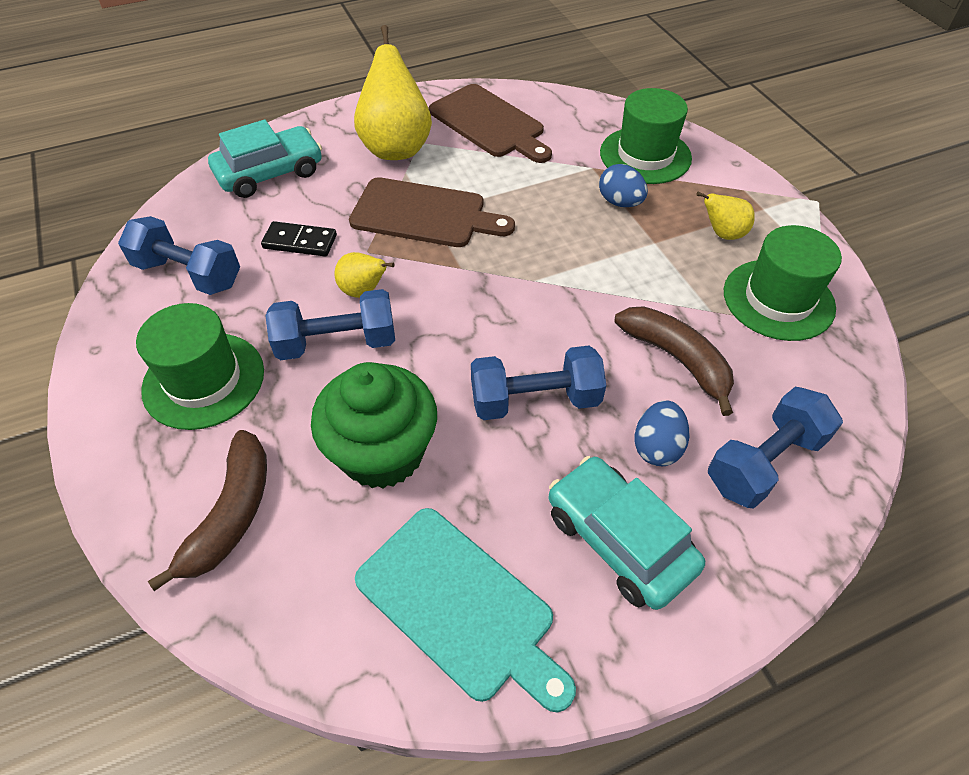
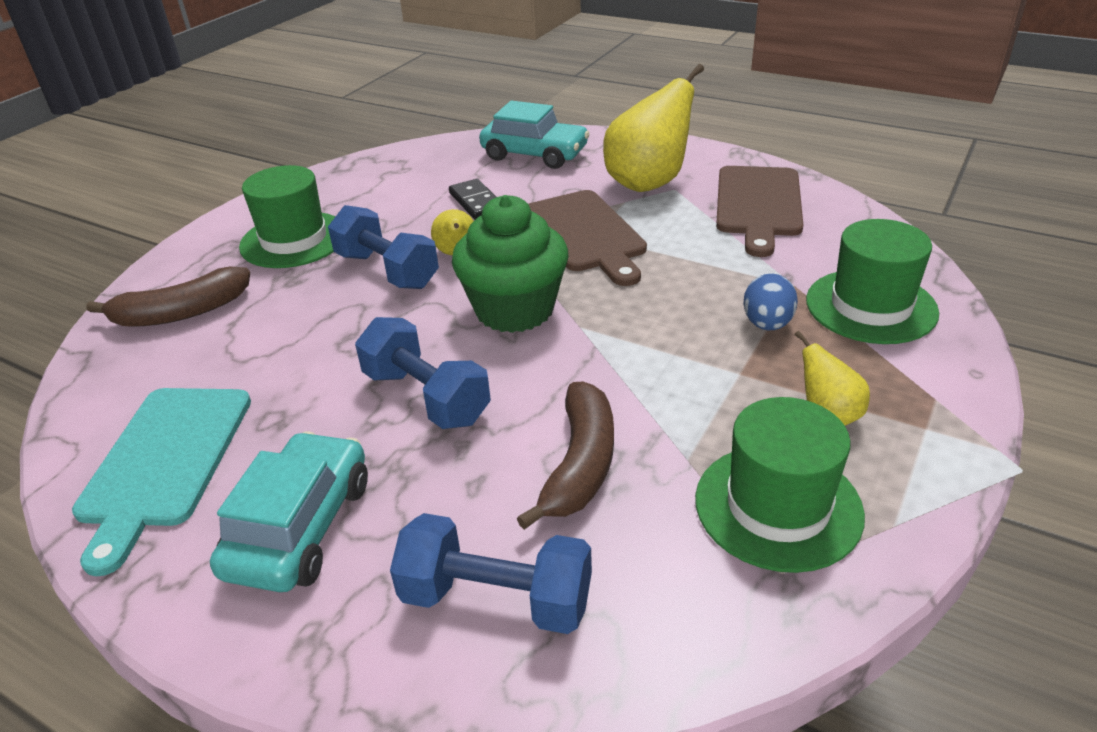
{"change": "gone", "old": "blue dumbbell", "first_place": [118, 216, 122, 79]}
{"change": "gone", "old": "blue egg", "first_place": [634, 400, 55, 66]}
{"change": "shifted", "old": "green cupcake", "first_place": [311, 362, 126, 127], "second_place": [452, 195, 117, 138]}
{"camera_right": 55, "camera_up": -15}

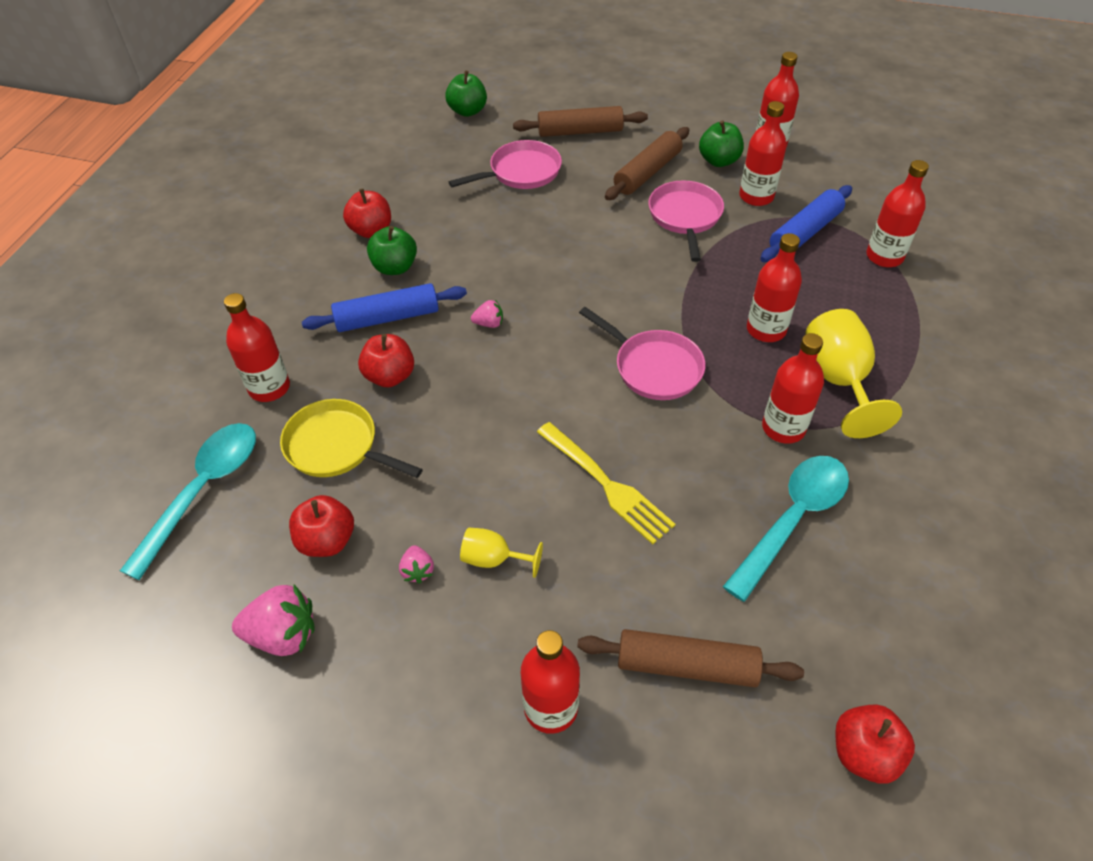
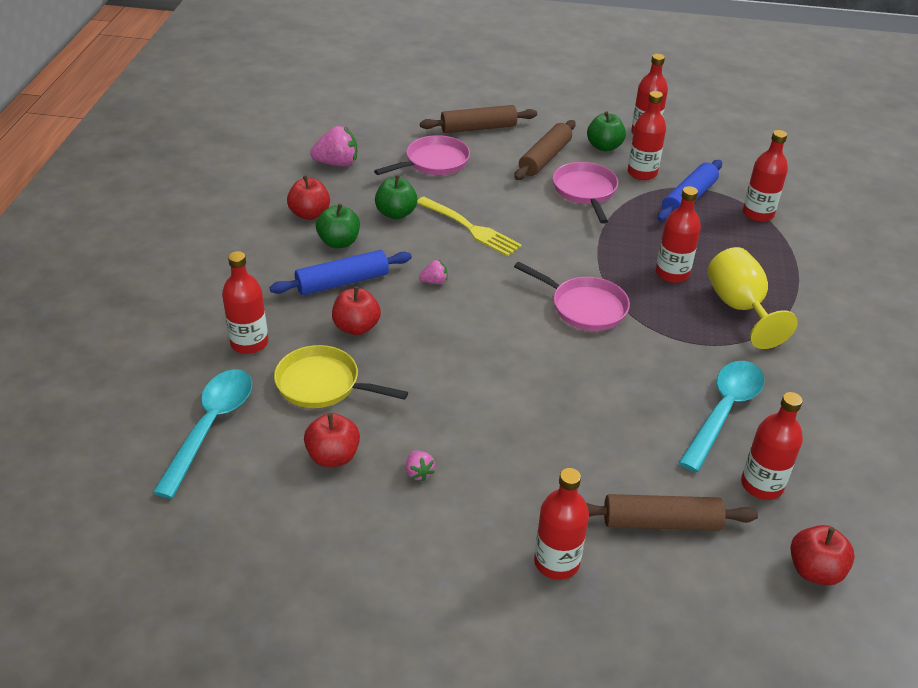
{"change": "gone", "old": "yellow goblet", "first_place": [460, 528, 83, 50]}
{"change": "shifted", "old": "pink strawberry", "first_place": [232, 585, 83, 71], "second_place": [310, 126, 47, 41]}
{"change": "shifted", "old": "green apple", "first_place": [445, 70, 42, 47], "second_place": [375, 175, 42, 44]}
{"change": "shifted", "old": "yellow fork", "first_place": [537, 422, 138, 122], "second_place": [417, 197, 105, 60]}
{"change": "shifted", "old": "red bottle", "first_place": [762, 333, 62, 111], "second_place": [741, 392, 62, 108]}
{"camera_right": -10, "camera_up": -10}

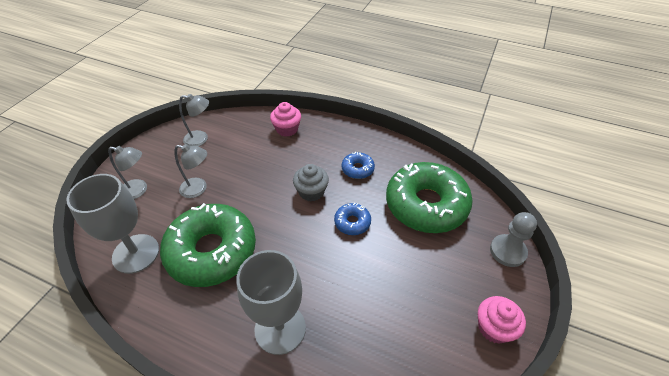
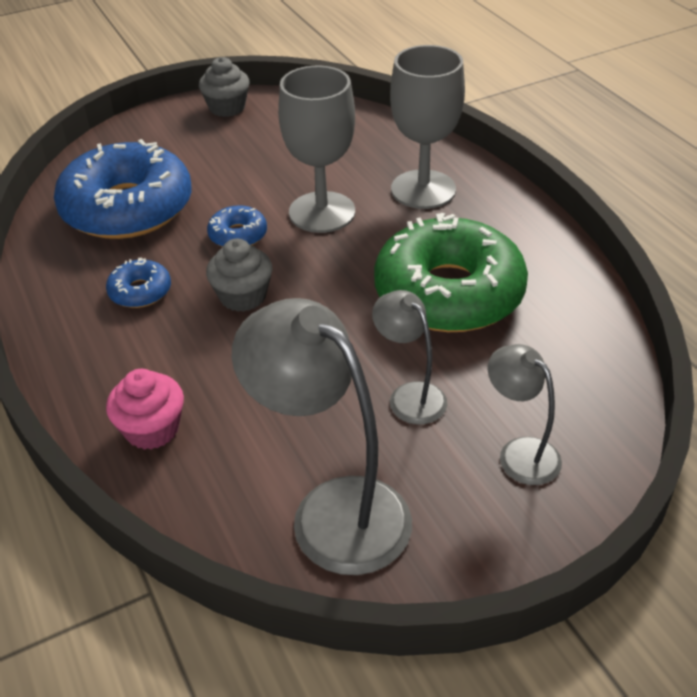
{"change": "gone", "old": "grey pawn", "first_place": [490, 212, 47, 55]}
{"change": "shifted", "old": "grey goblet", "first_place": [66, 174, 93, 100], "second_place": [278, 66, 77, 167]}
{"change": "repainted", "old": "green donut", "new": "blue donut", "first_place": [386, 162, 87, 71], "second_place": [54, 139, 138, 100]}
{"change": "repainted", "old": "pink cupcake", "new": "grey cupcake", "first_place": [478, 296, 48, 48], "second_place": [199, 57, 51, 60]}
{"change": "scaled", "old": "grey lamp", "first_place": [179, 94, 30, 53], "second_place": [231, 298, 181, 277], "factor": 1.83}
{"camera_right": -140, "camera_up": -5}

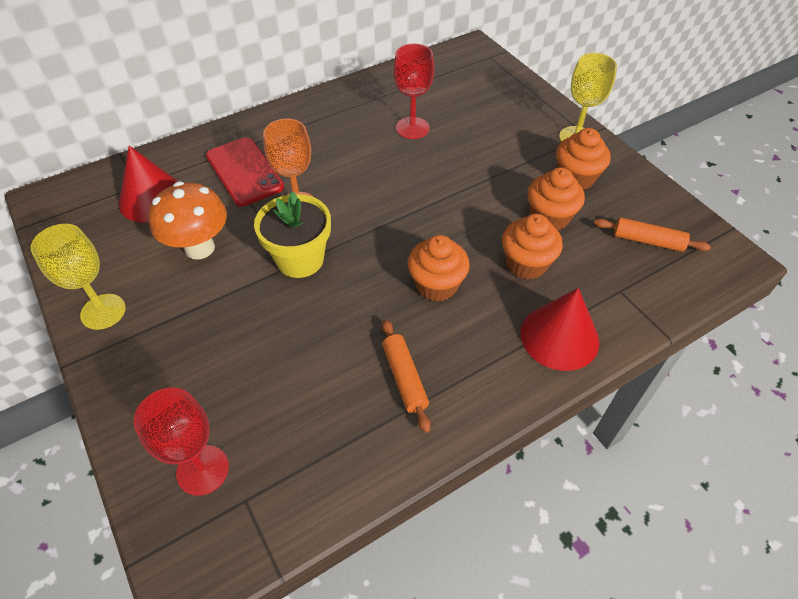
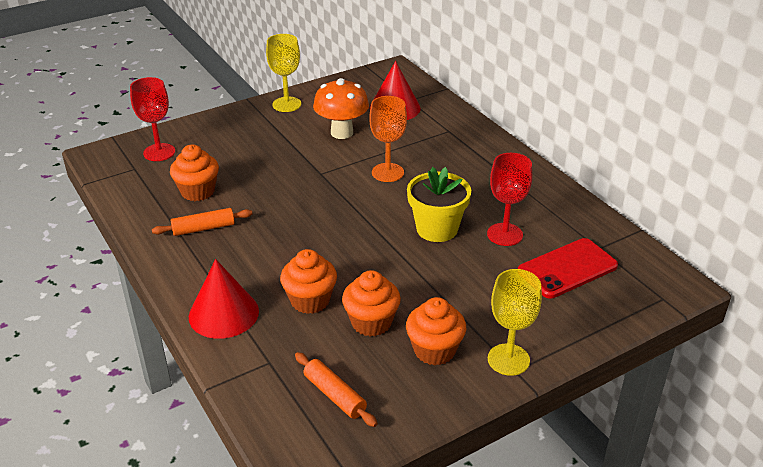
{"change": "shifted", "old": "red phone", "first_place": [206, 137, 78, 69], "second_place": [518, 238, 100, 61]}
{"change": "shifted", "old": "yellow flower pot", "first_place": [254, 191, 77, 87], "second_place": [407, 167, 64, 75]}
{"change": "shifted", "old": "orange cupcake", "first_place": [408, 235, 62, 67], "second_place": [170, 145, 49, 56]}
{"change": "rotated", "old": "orange rolling pin", "first_place": [594, 217, 117, 35], "second_place": [295, 352, 83, 75], "degrees": -60}
{"camera_right": 90, "camera_up": -15}

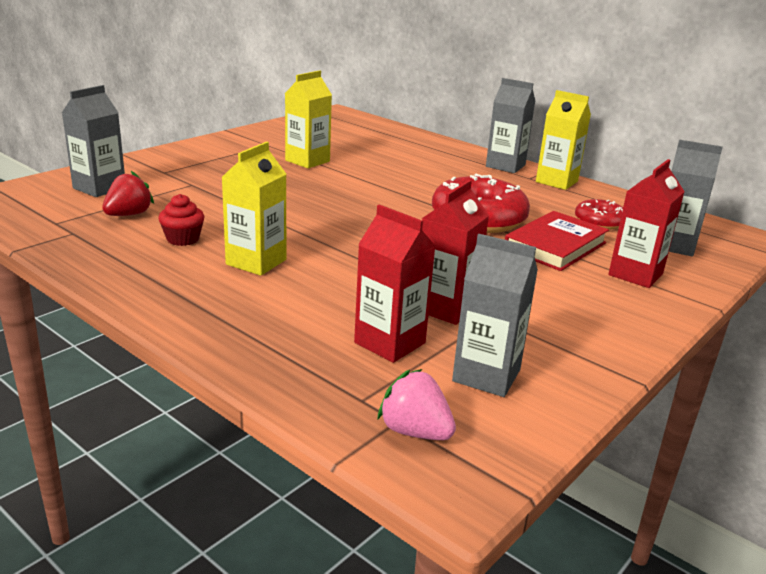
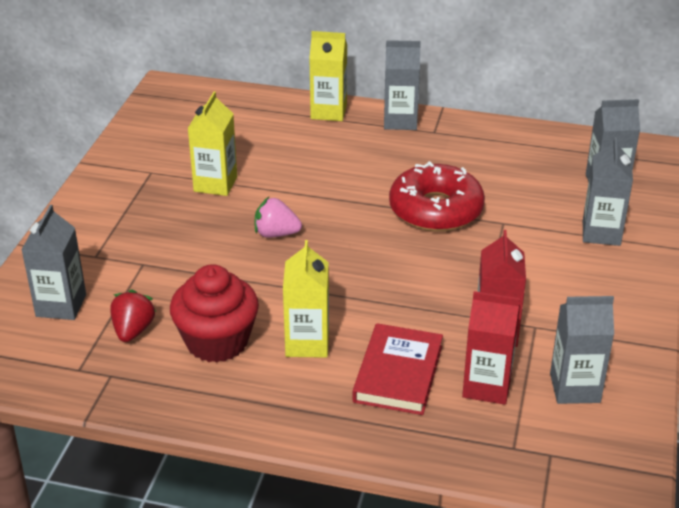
{"change": "gone", "old": "red donut", "first_place": [575, 199, 48, 31]}
{"change": "shifted", "old": "pink strawberry", "first_place": [377, 369, 79, 71], "second_place": [254, 197, 48, 41]}
{"change": "shifted", "old": "red book", "first_place": [505, 211, 104, 60], "second_place": [353, 323, 90, 92]}
{"change": "shifted", "old": "yellow carton", "first_place": [536, 90, 55, 100], "second_place": [309, 31, 38, 90]}
{"change": "repainted", "old": "red carton", "new": "grey carton", "first_place": [608, 159, 77, 129], "second_place": [583, 137, 50, 109]}
{"change": "scaled", "old": "red cupcake", "first_place": [158, 194, 47, 52], "second_place": [170, 264, 89, 99], "factor": 1.96}
{"camera_right": -25, "camera_up": 10}

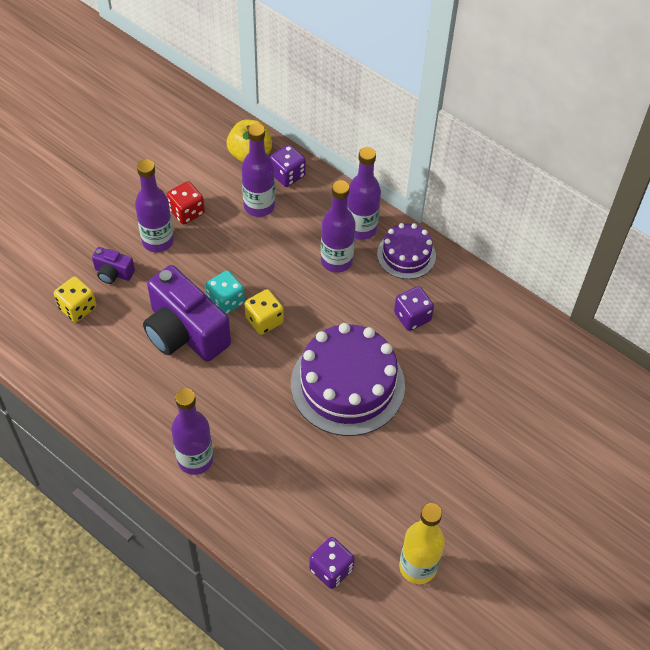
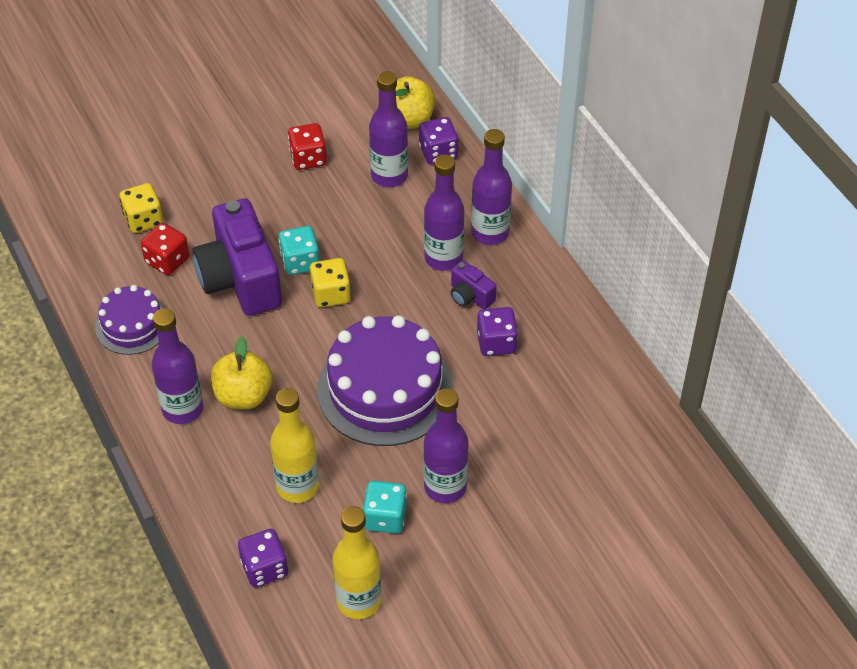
{"change": "new", "new": "red dice", "second_place": [141, 223, 48, 52]}
{"change": "new", "new": "yellow apple", "second_place": [211, 337, 62, 72]}
{"change": "new", "new": "yellow bottle", "second_place": [270, 388, 49, 115]}
{"change": "new", "new": "turquoise dice", "second_place": [363, 481, 44, 53]}
{"change": "shifted", "old": "purple camera", "first_place": [92, 247, 43, 37], "second_place": [451, 260, 46, 49]}
{"change": "shifted", "old": "purple bottle", "first_place": [135, 159, 39, 93], "second_place": [423, 388, 46, 115]}
{"change": "shifted", "old": "purple cake", "first_place": [377, 223, 59, 56], "second_place": [95, 285, 69, 70]}
{"camera_right": 25, "camera_up": -5}

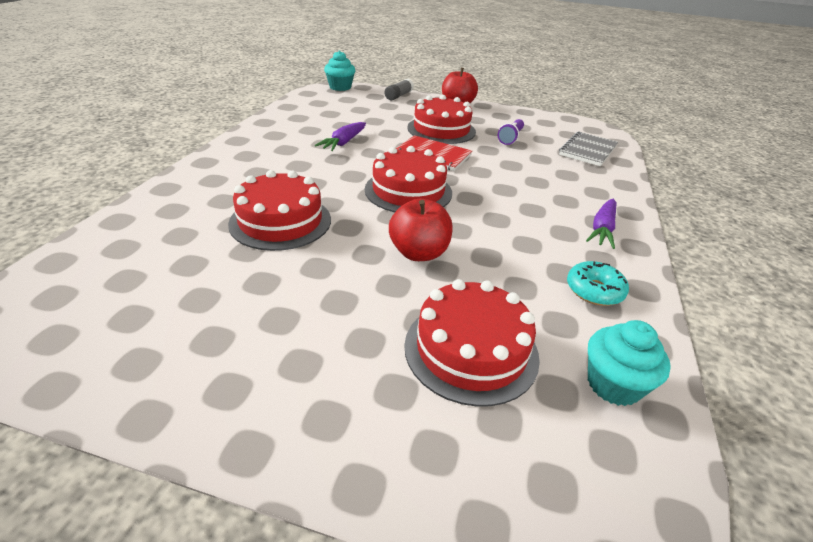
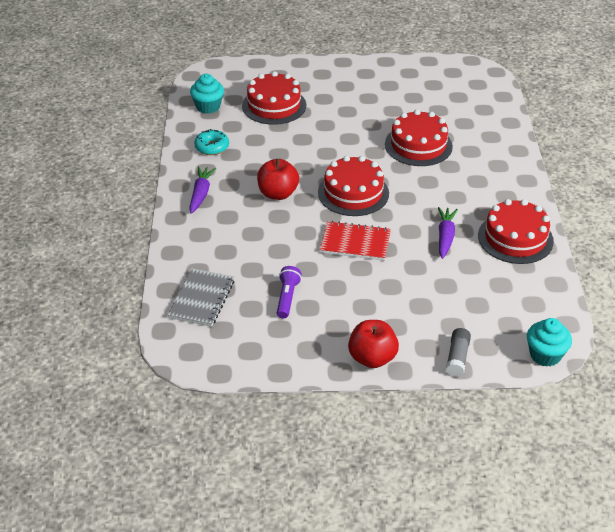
{"change": "shifted", "old": "red apple", "first_place": [389, 199, 64, 62], "second_place": [257, 159, 42, 41]}
{"change": "shifted", "old": "red cake", "first_place": [407, 95, 69, 49], "second_place": [478, 199, 76, 65]}
{"camera_right": 165, "camera_up": 5}

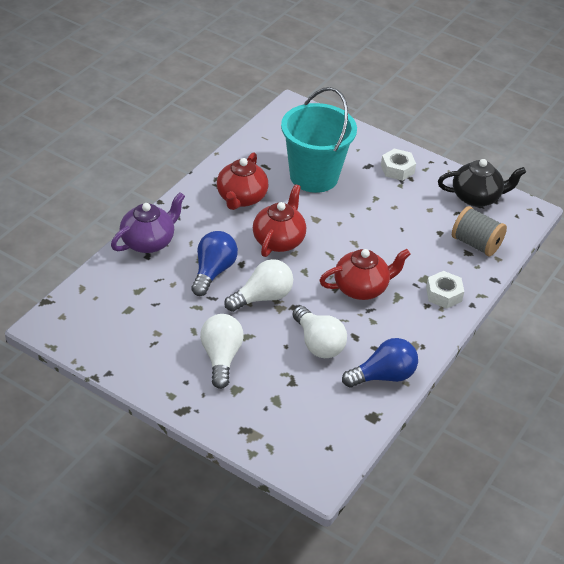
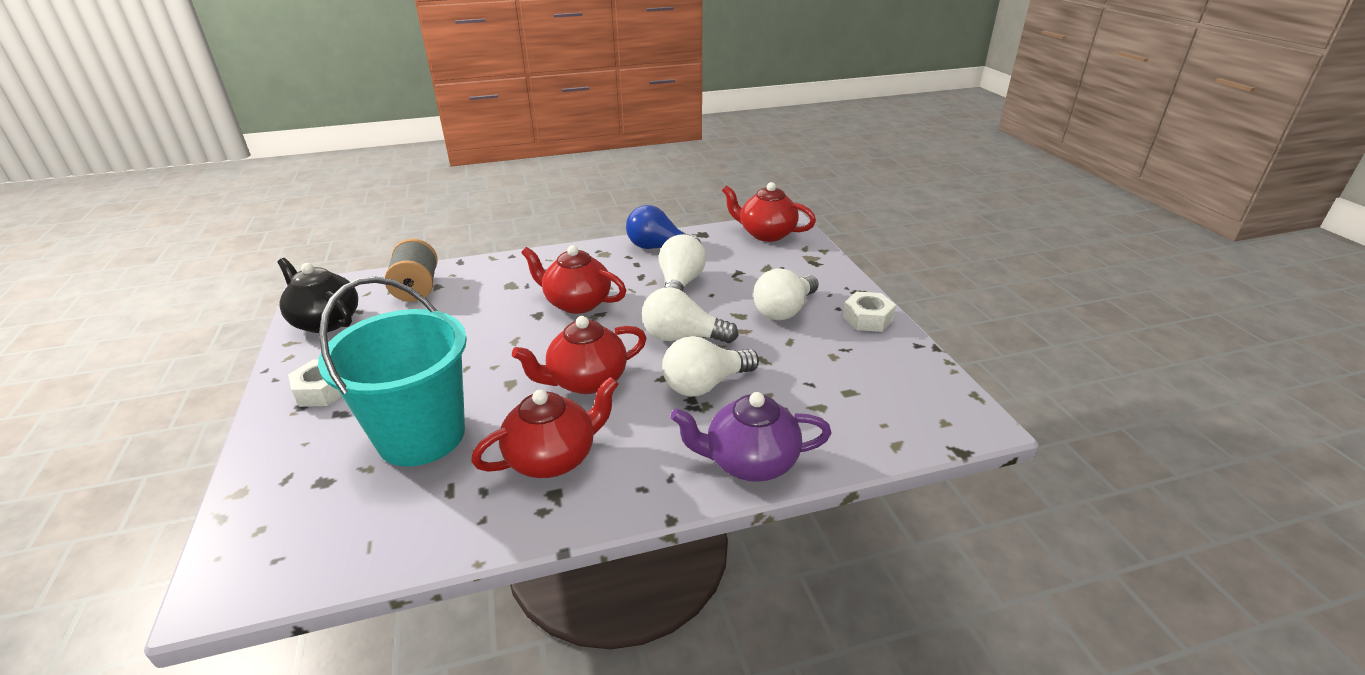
{"change": "new", "new": "red teapot", "second_place": [722, 182, 94, 60]}
{"change": "shifted", "old": "white nut", "first_place": [426, 271, 38, 38], "second_place": [843, 291, 53, 41]}
{"change": "repainted", "old": "blue light bulb", "new": "white light bulb", "first_place": [191, 231, 47, 65], "second_place": [662, 336, 97, 61]}
{"camera_right": -135, "camera_up": -10}

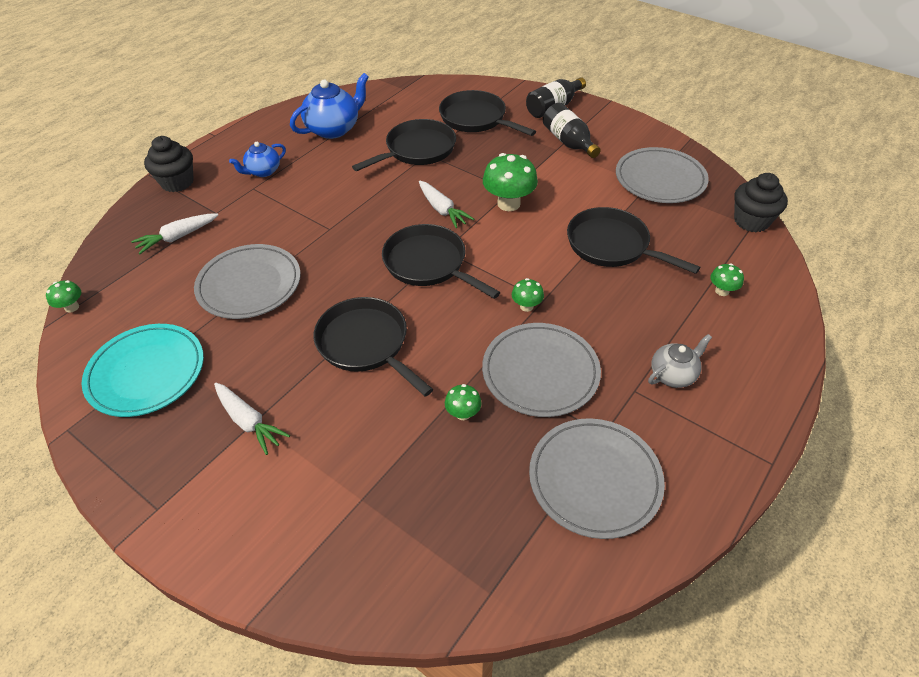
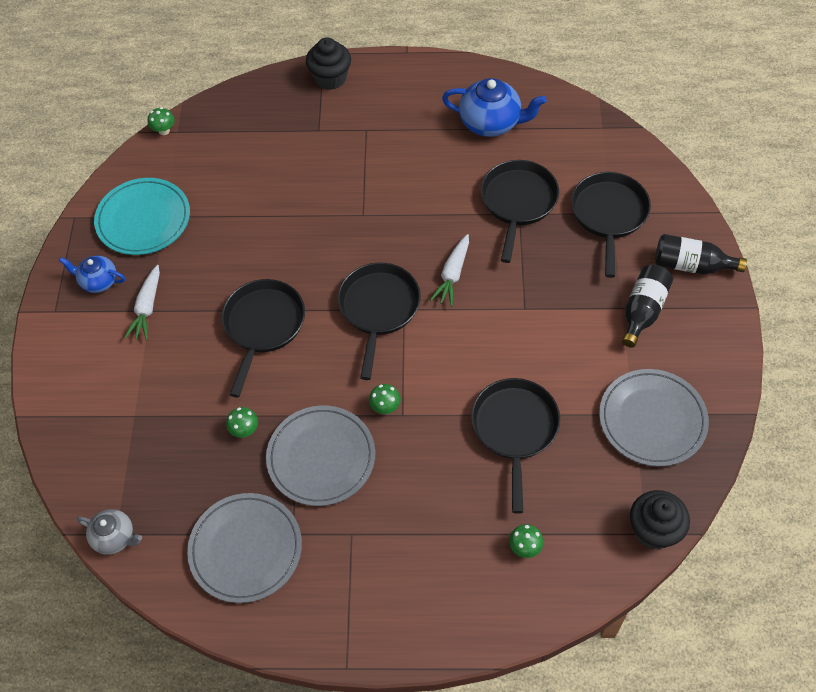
{"change": "gone", "old": "white carrot", "first_place": [131, 213, 87, 41]}
{"change": "gone", "old": "grey plate", "first_place": [194, 244, 107, 75]}
{"change": "gone", "old": "green mushroom", "first_place": [483, 153, 55, 58]}
{"change": "shifted", "old": "blue teapot", "first_place": [229, 142, 57, 35], "second_place": [59, 255, 66, 38]}
{"change": "shifted", "old": "grey teapot", "first_place": [648, 334, 64, 54], "second_place": [77, 509, 65, 46]}
{"change": "rotated", "old": "black pan", "first_place": [352, 119, 104, 52], "second_place": [481, 160, 78, 103], "degrees": -90}
{"camera_right": 55, "camera_up": 10}

